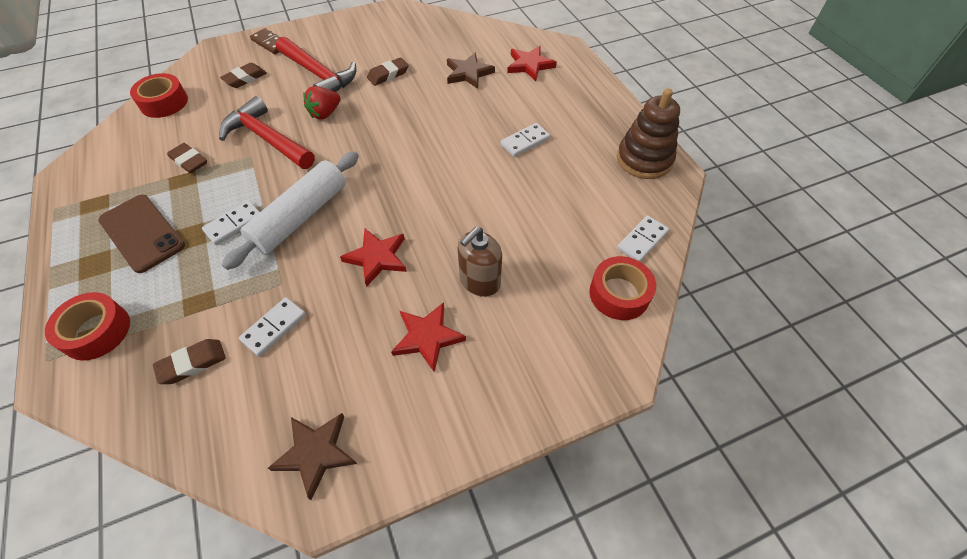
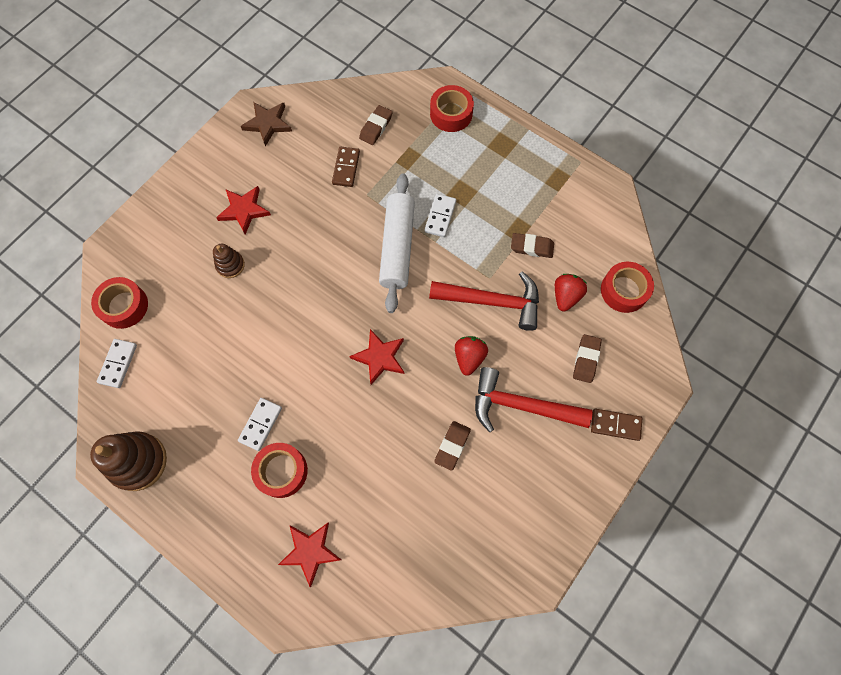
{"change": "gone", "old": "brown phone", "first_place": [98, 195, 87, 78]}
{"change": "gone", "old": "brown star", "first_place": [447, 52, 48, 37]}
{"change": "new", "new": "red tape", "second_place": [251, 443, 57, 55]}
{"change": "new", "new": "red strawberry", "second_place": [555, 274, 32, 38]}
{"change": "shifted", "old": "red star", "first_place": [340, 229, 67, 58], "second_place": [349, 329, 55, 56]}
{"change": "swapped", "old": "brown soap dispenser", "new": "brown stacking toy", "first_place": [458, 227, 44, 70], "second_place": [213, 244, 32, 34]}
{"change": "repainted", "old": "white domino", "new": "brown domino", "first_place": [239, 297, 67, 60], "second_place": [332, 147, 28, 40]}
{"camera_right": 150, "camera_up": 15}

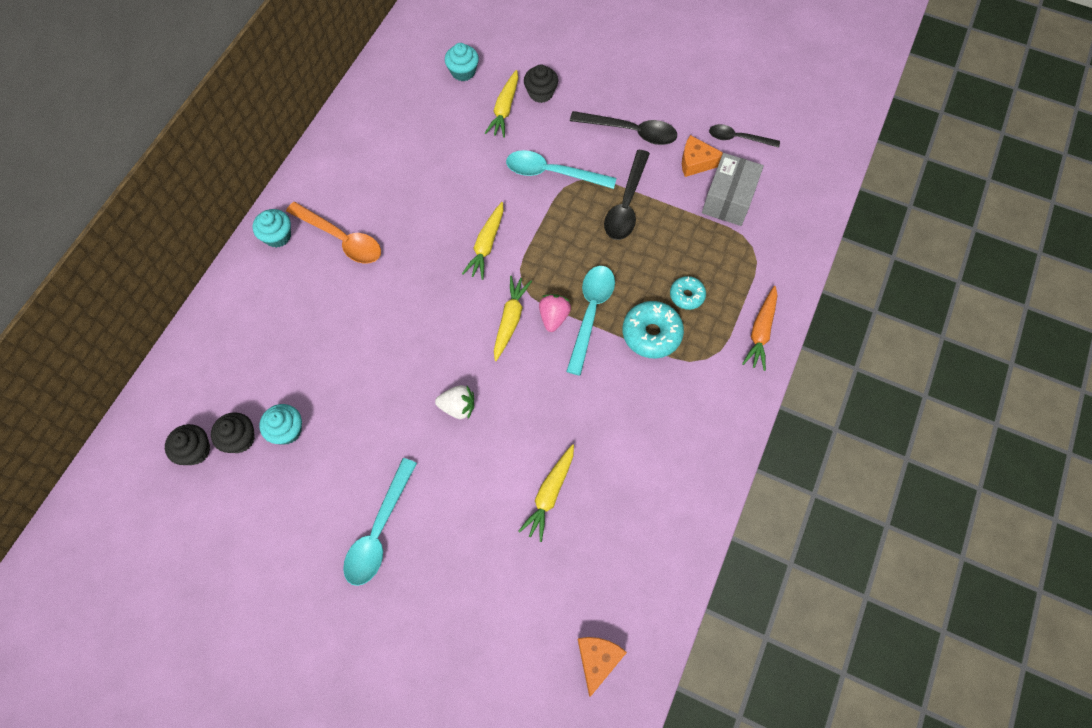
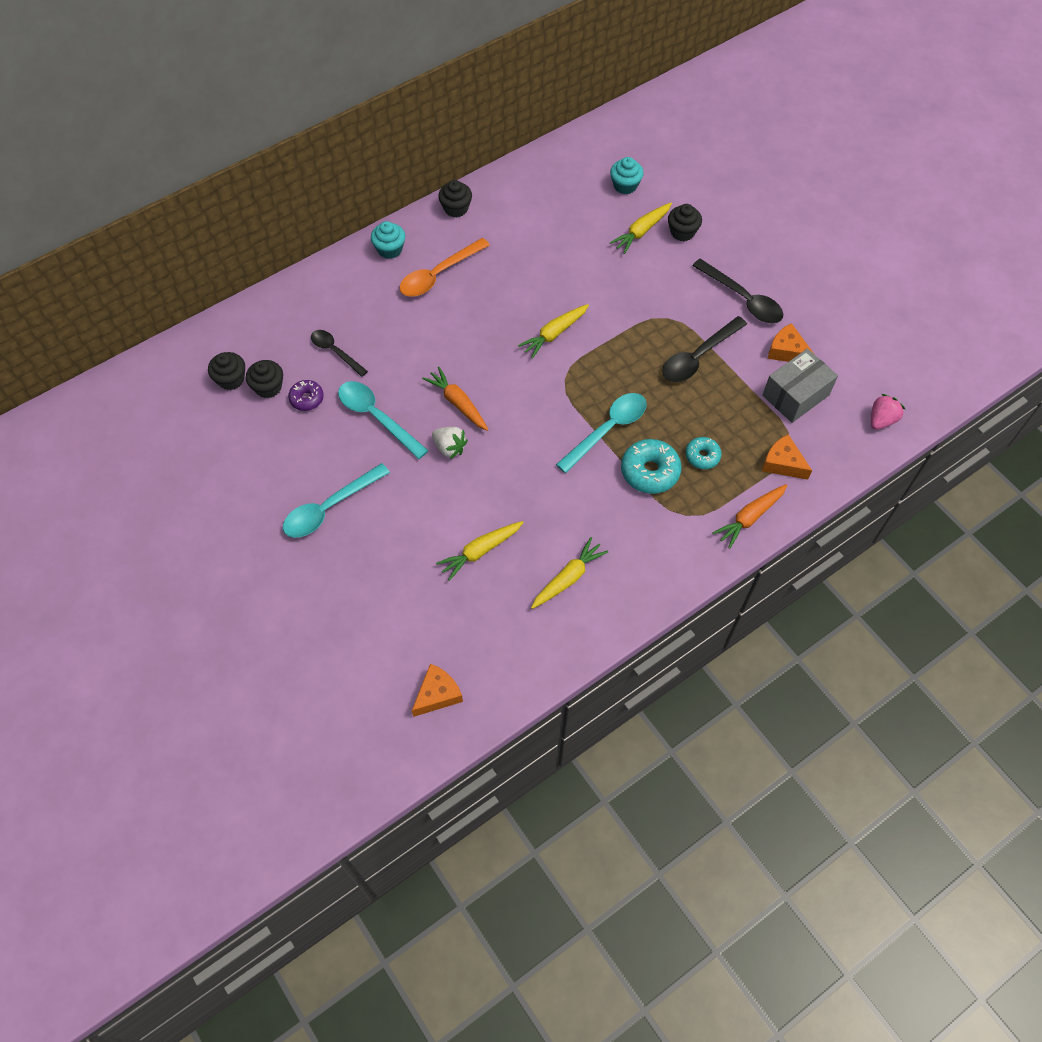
{"change": "new", "new": "orange carrot", "second_place": [422, 367, 67, 64]}
{"change": "new", "new": "black cupcake", "second_place": [438, 180, 34, 37]}
{"change": "new", "new": "orange cheese", "second_place": [762, 434, 50, 46]}
{"change": "shifted", "old": "yellow carrot", "first_place": [494, 276, 38, 85], "second_place": [531, 537, 77, 72]}
{"change": "shifted", "old": "turquoise spoon", "first_place": [506, 150, 110, 39], "second_place": [338, 381, 91, 78]}
{"change": "shifted", "old": "pink strawberry", "first_place": [539, 294, 32, 38], "second_place": [871, 394, 34, 36]}
{"change": "shifted", "old": "black spoon", "first_place": [709, 124, 71, 24], "second_place": [311, 330, 57, 47]}
{"change": "swapped", "old": "turquoise cupcake", "new": "purple donut", "first_place": [259, 404, 43, 41], "second_place": [288, 380, 36, 31]}
{"change": "rotated", "old": "orange spoon", "first_place": [286, 202, 95, 62], "second_place": [400, 238, 90, 59], "degrees": 75}
{"camera_right": 30, "camera_up": -5}

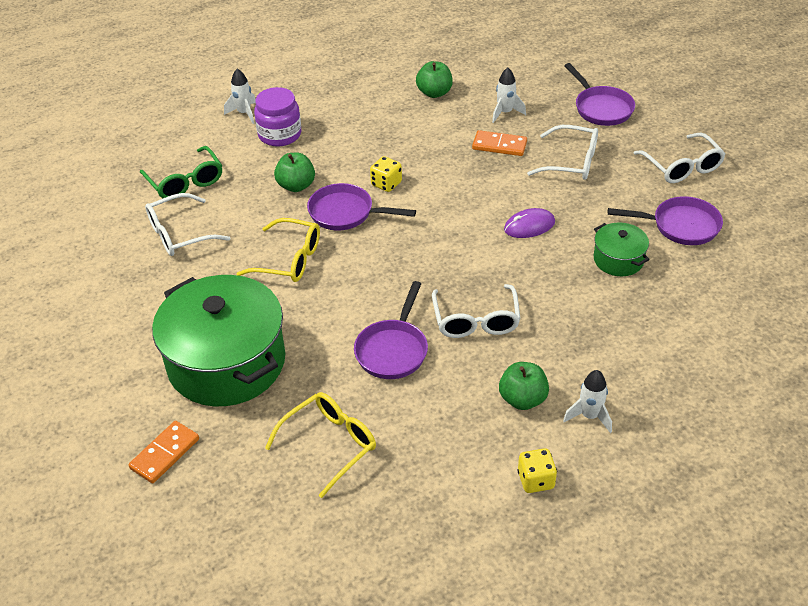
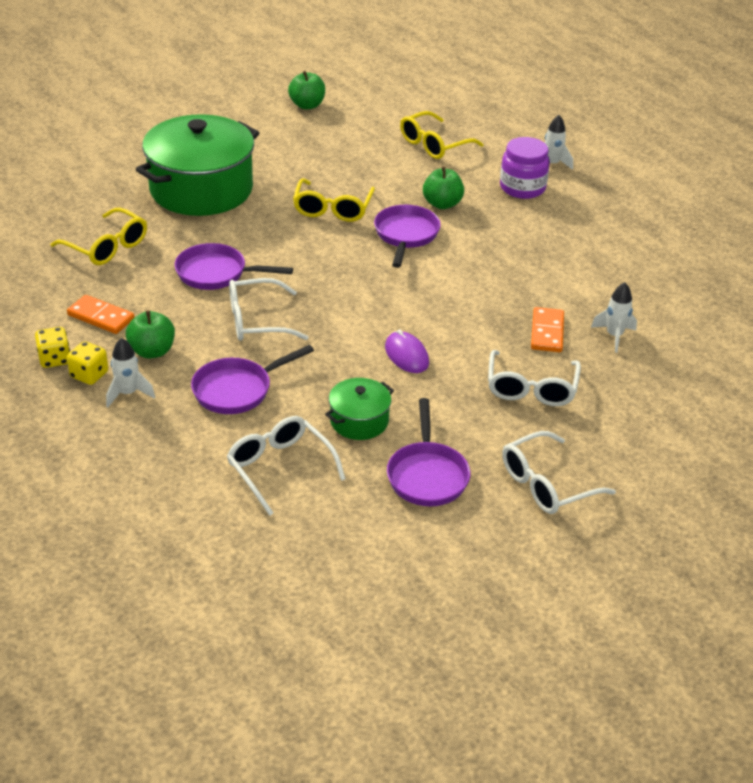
{"change": "shifted", "old": "orange domino", "first_place": [129, 421, 70, 62], "second_place": [67, 295, 68, 39]}
{"change": "shifted", "old": "white glasses", "first_place": [145, 193, 85, 63], "second_place": [227, 416, 119, 100]}
{"change": "shifted", "old": "yellow dice", "first_place": [370, 156, 32, 36], "second_place": [67, 341, 41, 44]}
{"change": "shifted", "old": "green apple", "first_place": [416, 61, 37, 37], "second_place": [288, 71, 37, 38]}
{"change": "shifted", "old": "purple pan", "first_place": [564, 63, 71, 63], "second_place": [191, 345, 123, 69]}
{"change": "repainted", "old": "green glasses", "new": "yellow glasses", "first_place": [140, 146, 82, 54], "second_place": [400, 111, 84, 48]}
{"camera_right": 80, "camera_up": -5}

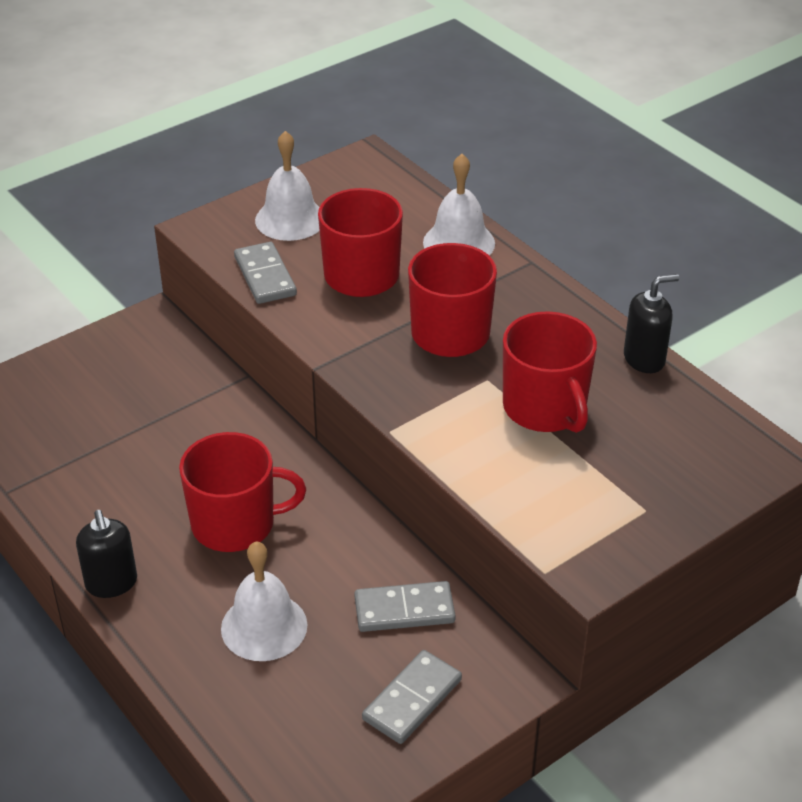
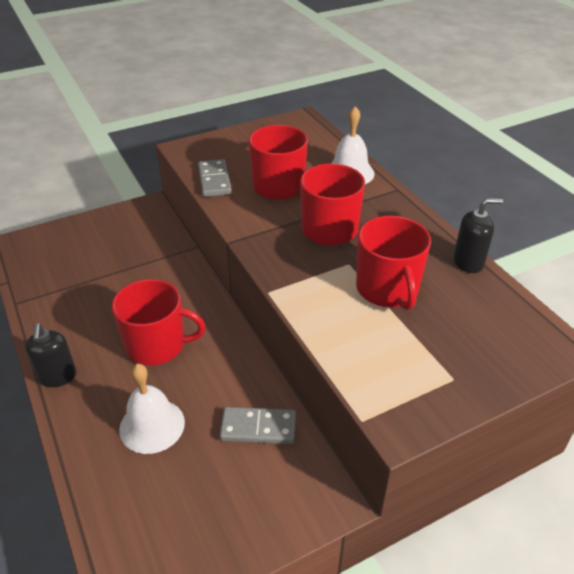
{"change": "gone", "old": "white bell", "first_place": [255, 131, 65, 110]}
{"change": "gone", "old": "grey domino", "first_place": [362, 650, 100, 94]}
{"camera_right": 10, "camera_up": 0}

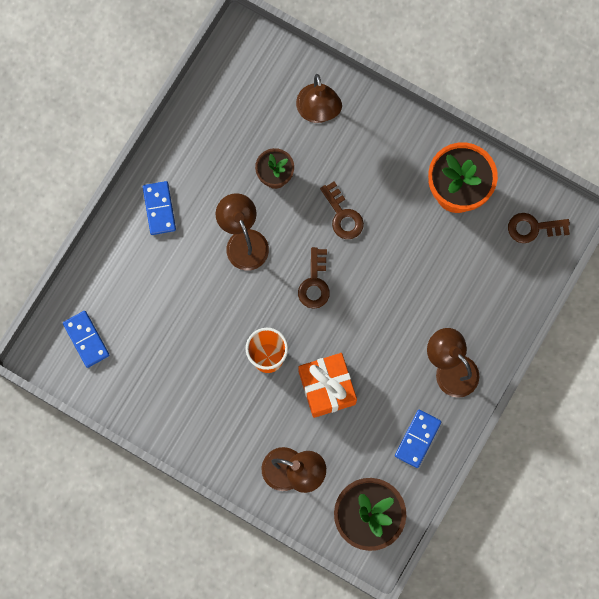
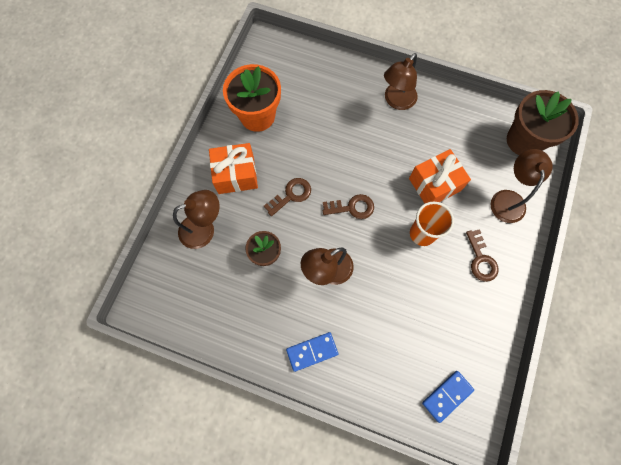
{"change": "gone", "old": "blue domino", "first_place": [395, 410, 46, 58]}
{"change": "new", "new": "orange gift", "second_place": [209, 143, 49, 51]}
{"change": "shifted", "old": "brown key", "first_place": [508, 213, 62, 30], "second_place": [466, 229, 33, 53]}
{"camera_right": -100, "camera_up": -5}

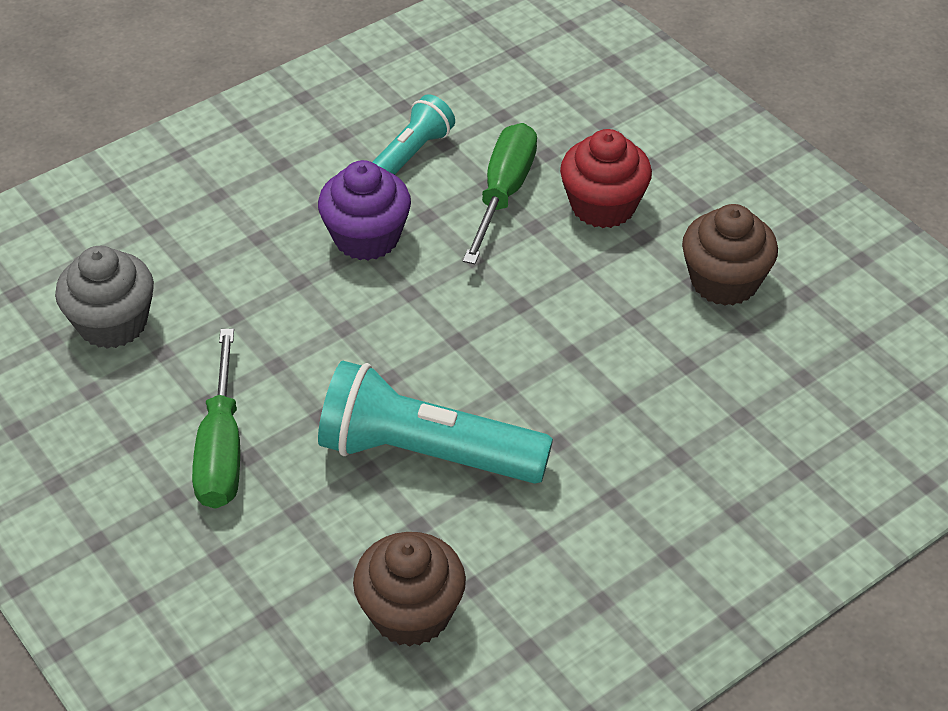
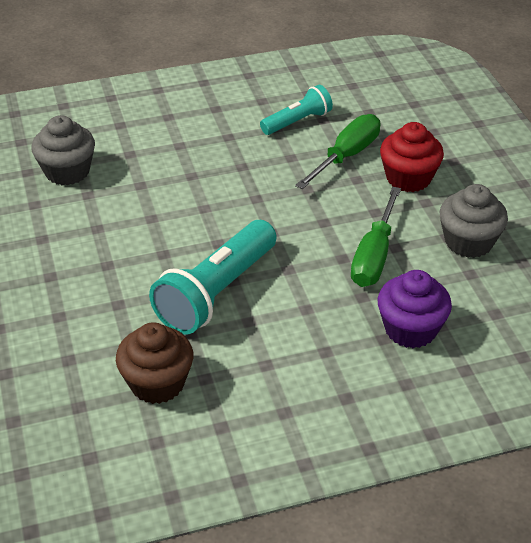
{"change": "shifted", "old": "green screwdriver", "first_place": [192, 329, 48, 180], "second_place": [351, 187, 50, 100]}
{"change": "shifted", "old": "purple cupcake", "first_place": [318, 160, 93, 101], "second_place": [378, 270, 74, 78]}
{"change": "repainted", "old": "brown cupcake", "new": "grey cupcake", "first_place": [682, 204, 96, 102], "second_place": [440, 184, 68, 74]}
{"change": "rotated", "old": "turquoise flashlight", "first_place": [318, 361, 235, 123], "second_place": [149, 220, 128, 115], "degrees": -90}
{"camera_right": 20, "camera_up": -5}

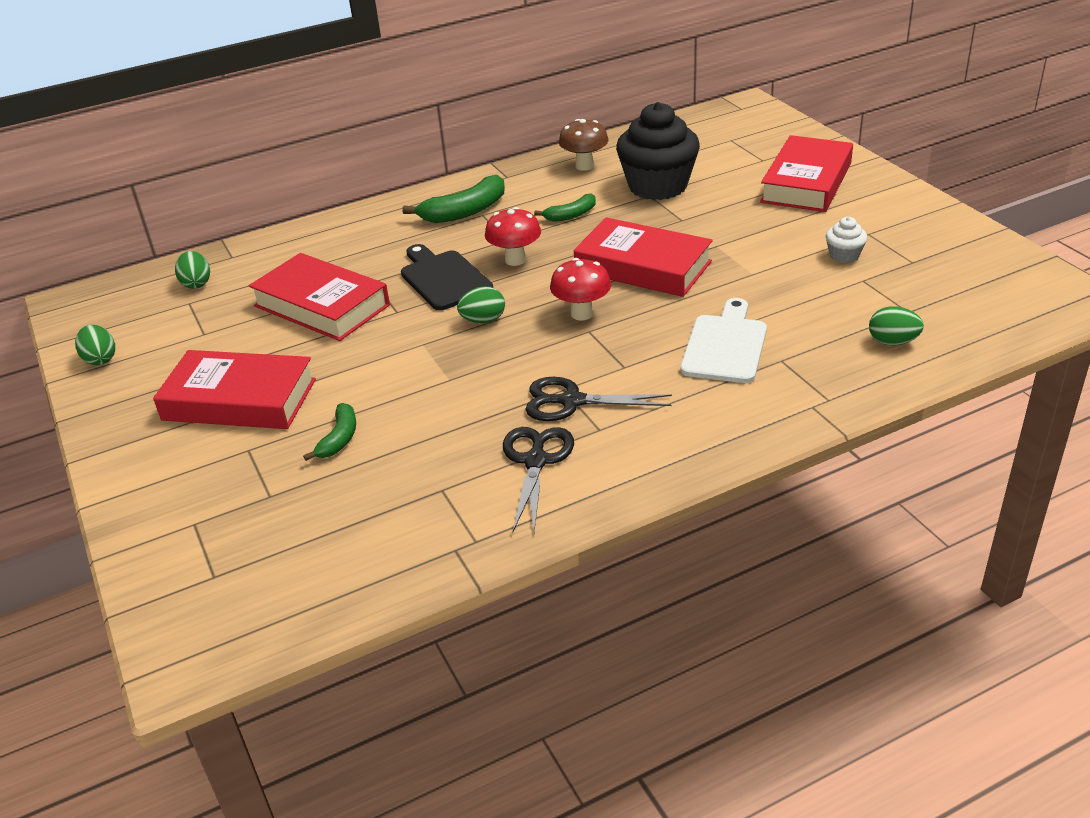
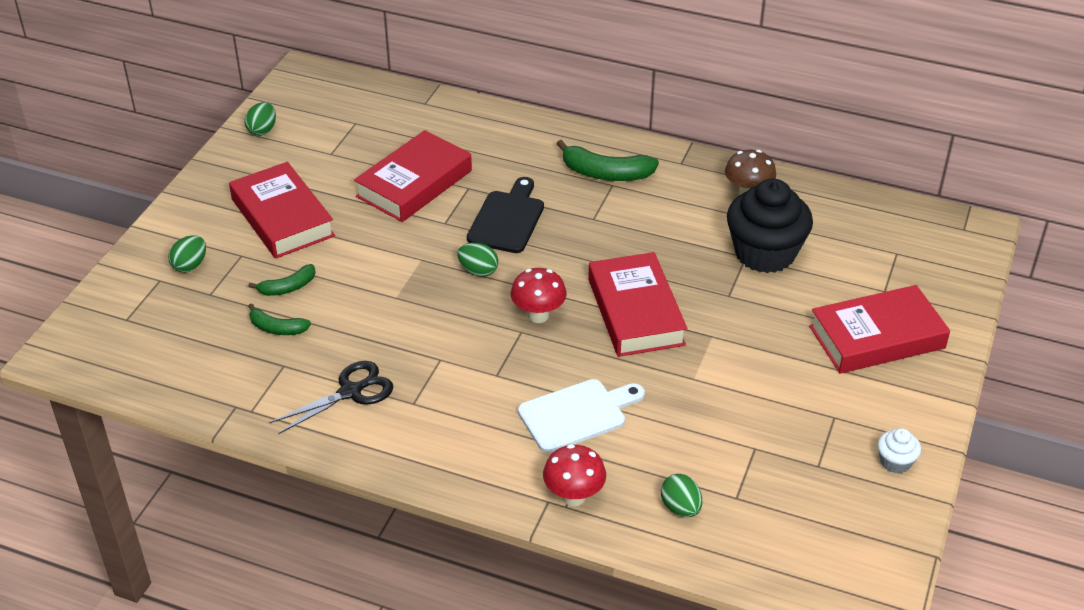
{"change": "gone", "old": "black scissors", "first_place": [525, 377, 147, 44]}
{"change": "shifted", "old": "green egg", "first_place": [175, 251, 35, 38], "second_place": [168, 235, 38, 37]}
{"change": "shifted", "old": "red mushroom", "first_place": [485, 207, 56, 59], "second_place": [543, 444, 63, 62]}
{"change": "shifted", "old": "green banana", "first_place": [534, 193, 62, 29], "second_place": [248, 303, 63, 32]}
{"change": "shifted", "old": "white cupcake", "first_place": [826, 217, 41, 46], "second_place": [878, 428, 43, 46]}
{"change": "rotated", "old": "red book", "first_place": [249, 253, 141, 88], "second_place": [354, 130, 118, 92], "degrees": 45}
{"camera_right": 45, "camera_up": 5}

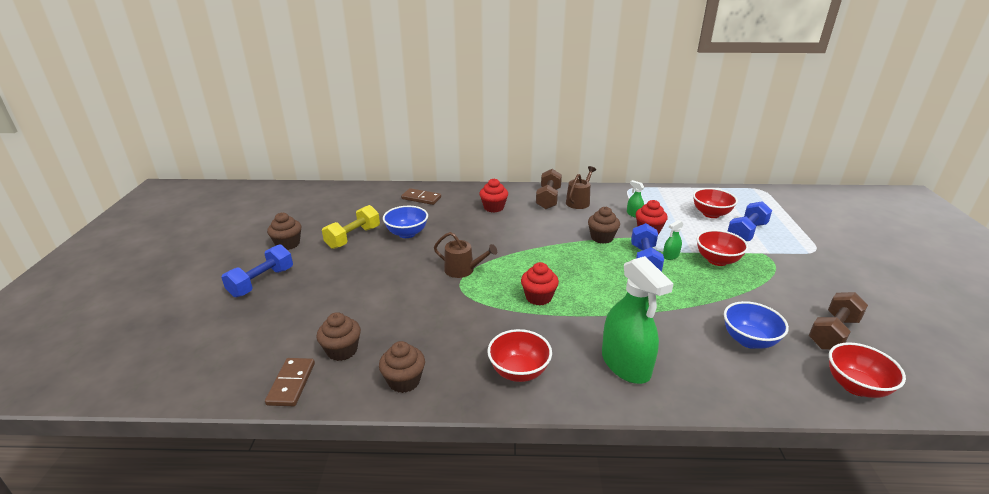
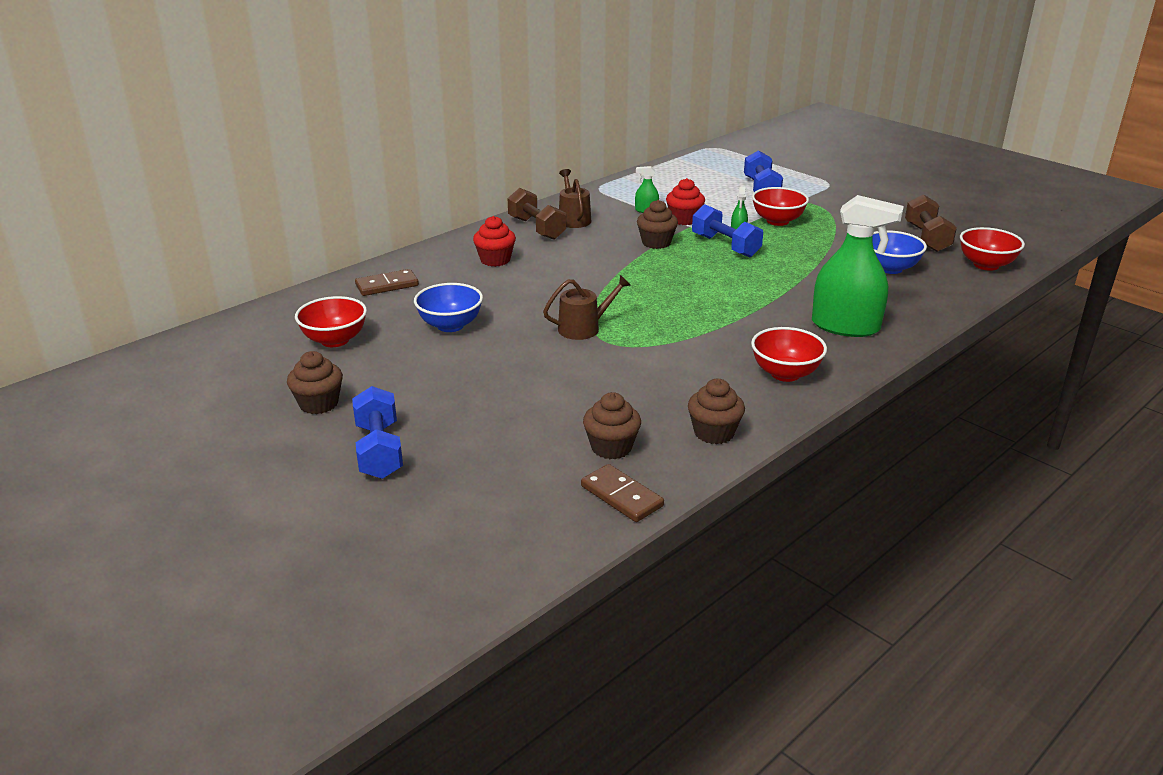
{"change": "gone", "old": "yellow dumbbell", "first_place": [322, 205, 58, 44]}
{"change": "gone", "old": "red cupcake", "first_place": [521, 262, 38, 44]}
{"change": "shifted", "old": "red bowl", "first_place": [693, 188, 45, 30], "second_place": [295, 296, 72, 51]}
{"camera_right": -45, "camera_up": 0}

